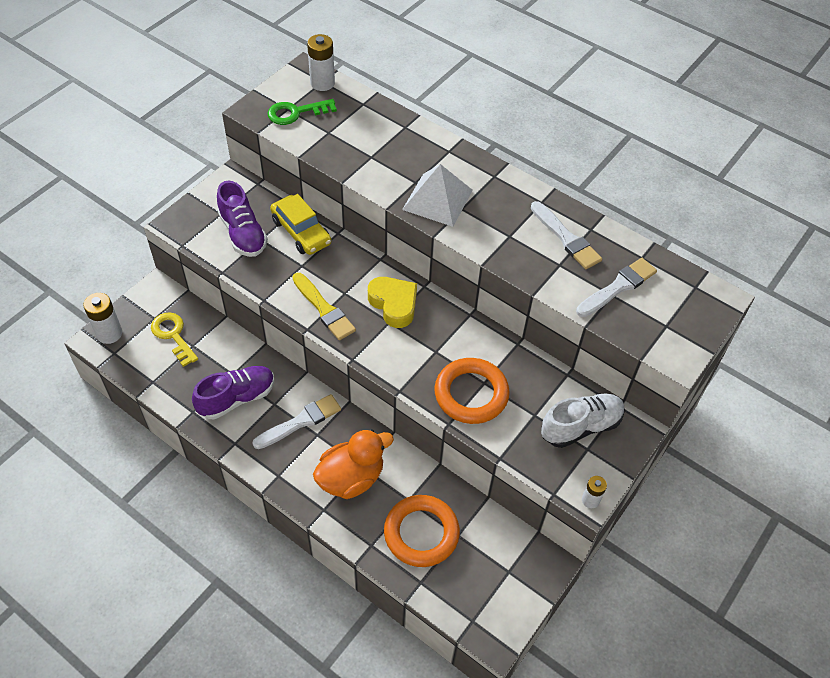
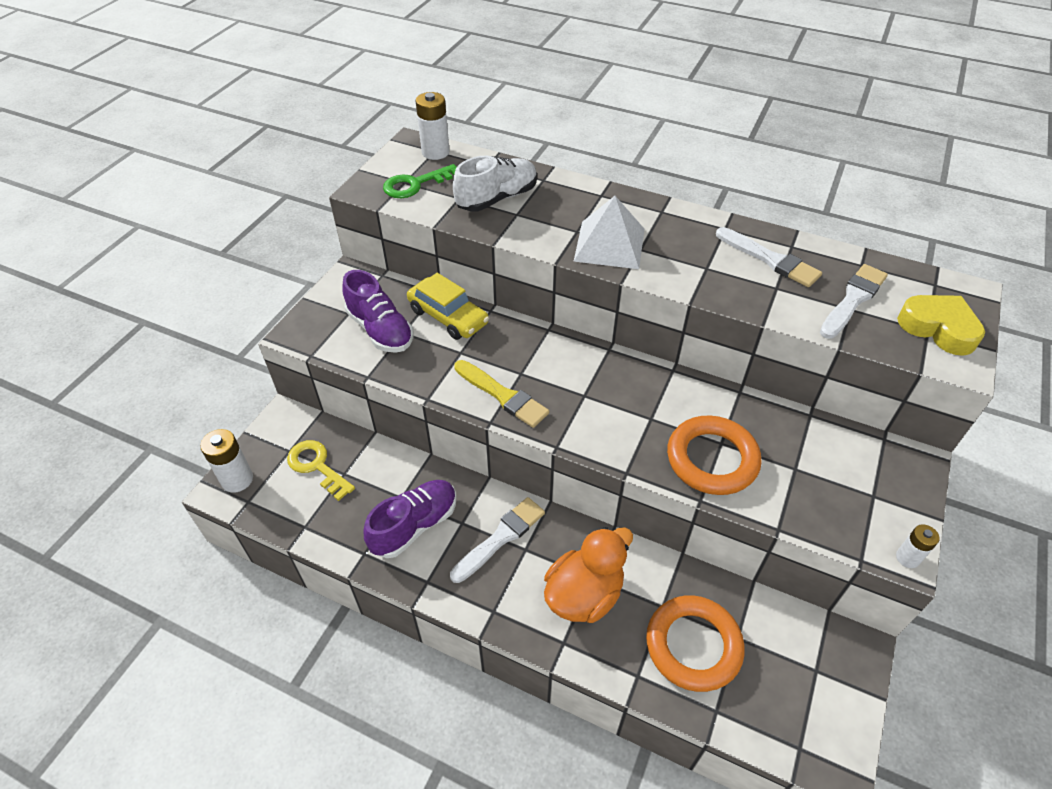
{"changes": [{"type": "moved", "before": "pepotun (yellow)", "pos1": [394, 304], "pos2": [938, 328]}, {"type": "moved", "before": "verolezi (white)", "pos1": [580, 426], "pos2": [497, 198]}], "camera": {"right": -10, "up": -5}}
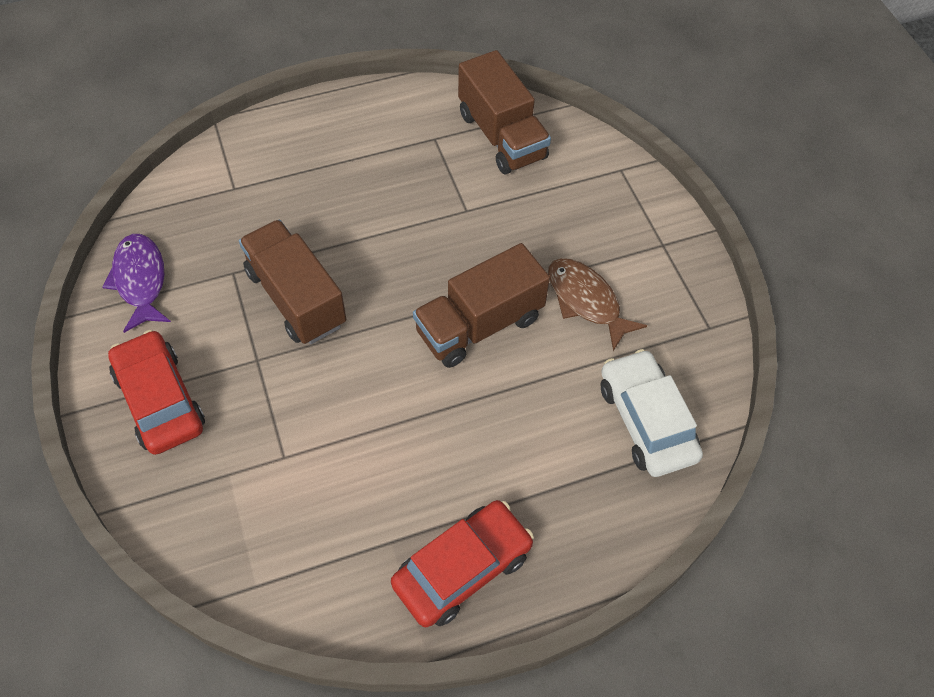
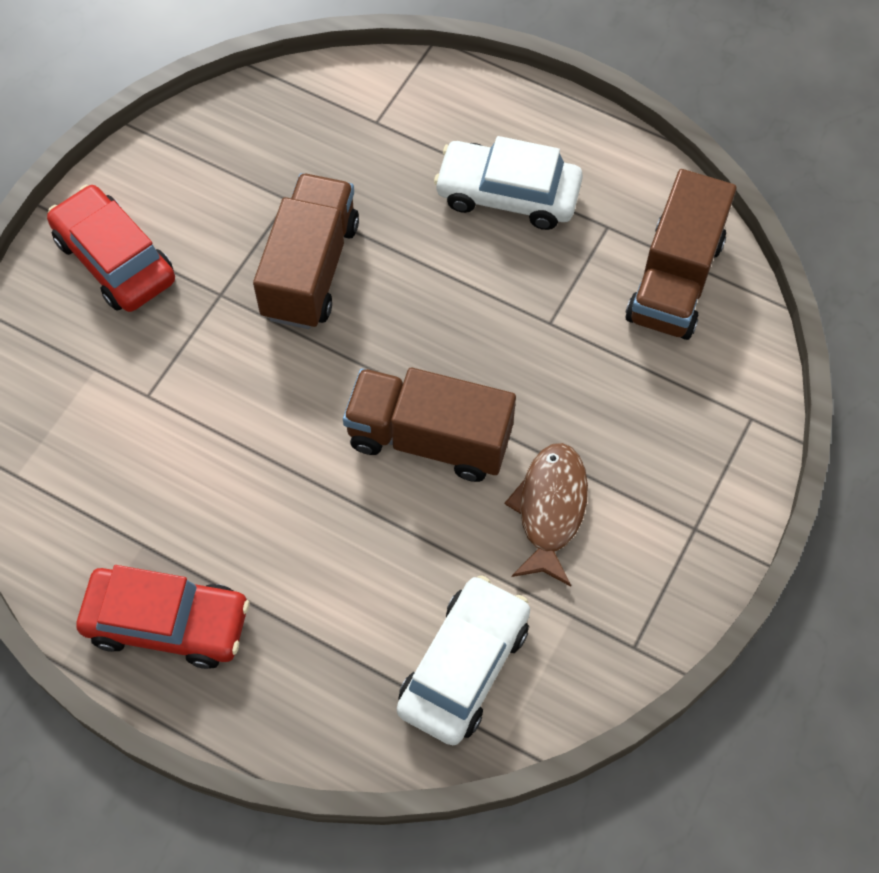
{"changes": [{"type": "removed", "before": "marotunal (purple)", "pos1": [140, 281]}, {"type": "added", "after": "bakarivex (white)", "pos2": [508, 194]}, {"type": "turned", "before": "bakarivex (red)", "pos1": [160, 400], "pos2": [115, 259], "turn": -60}], "camera": {"right": 50, "up": 5}}
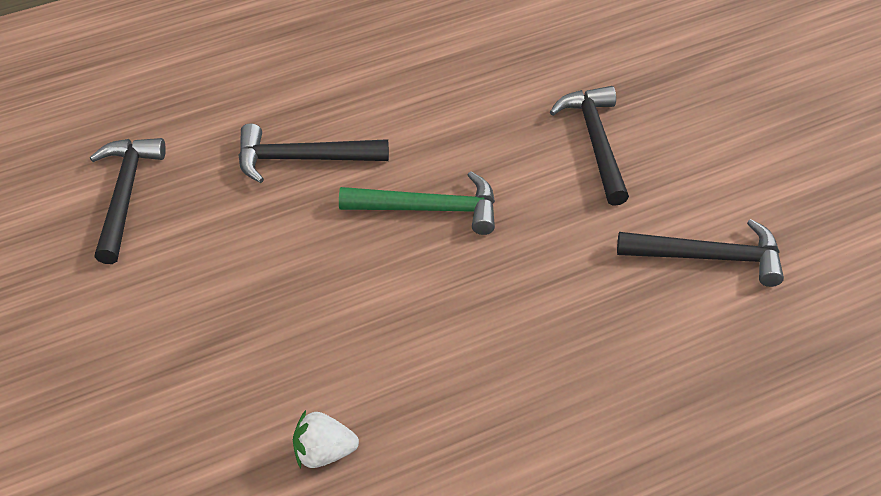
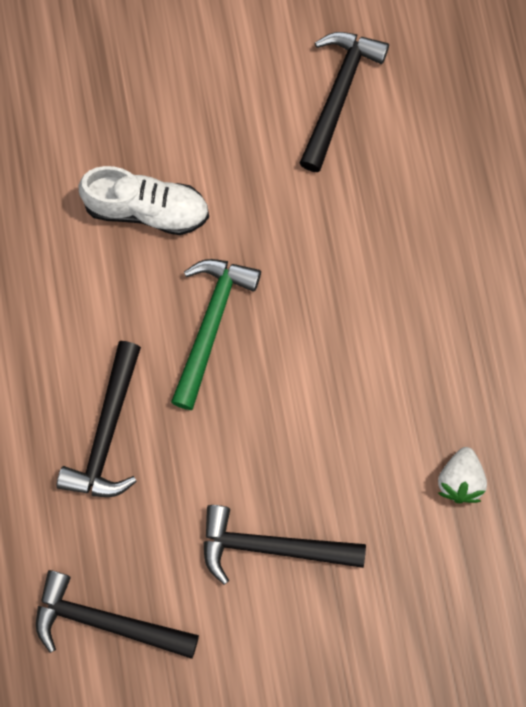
{"changes": [{"type": "added", "after": "verolezi (white)", "pos2": [147, 209]}, {"type": "moved", "before": "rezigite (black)", "pos1": [596, 142], "pos2": [271, 546]}], "camera": {"right": -75, "up": 25}}
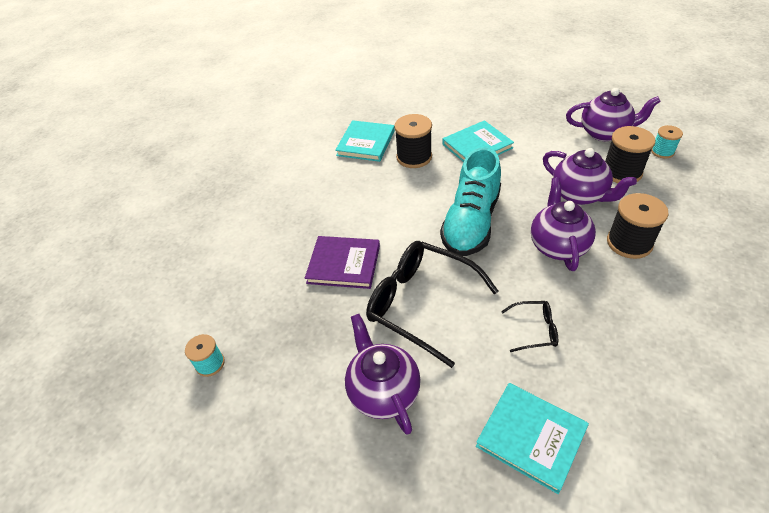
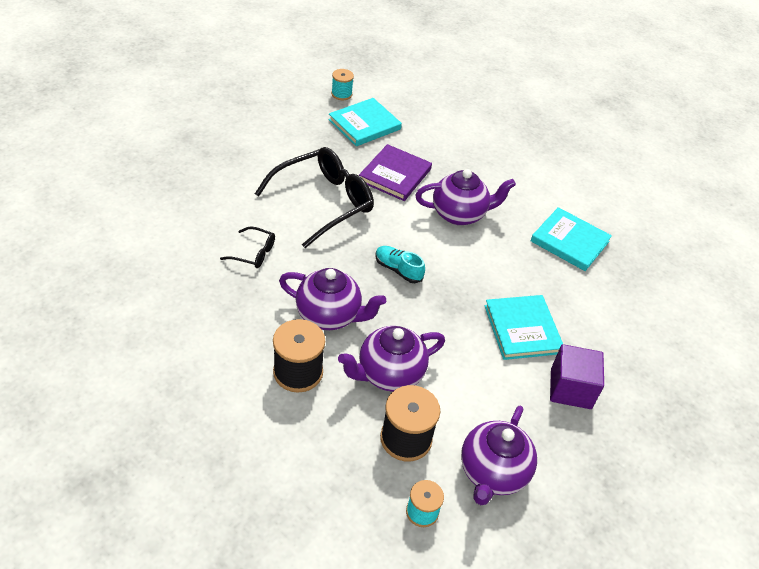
{"changes": [{"type": "removed", "before": "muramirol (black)", "pos1": [414, 157]}, {"type": "added", "after": "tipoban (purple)", "pos2": [570, 388]}, {"type": "moved", "before": "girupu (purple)", "pos1": [383, 391], "pos2": [459, 214]}, {"type": "moved", "before": "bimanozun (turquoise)", "pos1": [531, 437], "pos2": [364, 124]}, {"type": "turned", "before": "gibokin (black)", "pos1": [534, 330], "pos2": [253, 253], "turn": -90}, {"type": "resized", "before": "verolezi (turquoise)", "pos1": [471, 222], "pos2": [398, 270], "scale": 0.46}], "camera": {"right": 100, "up": 0}}
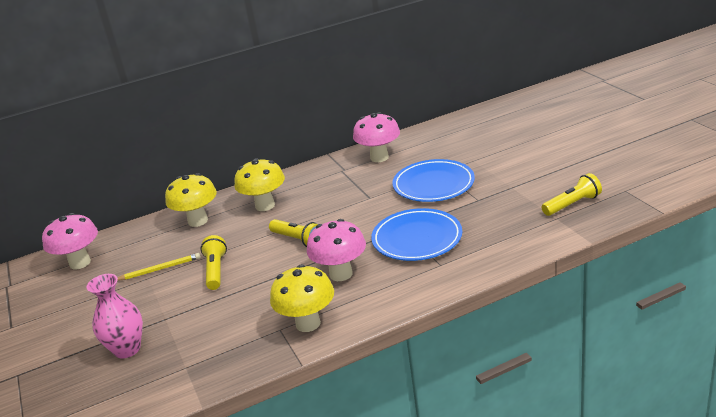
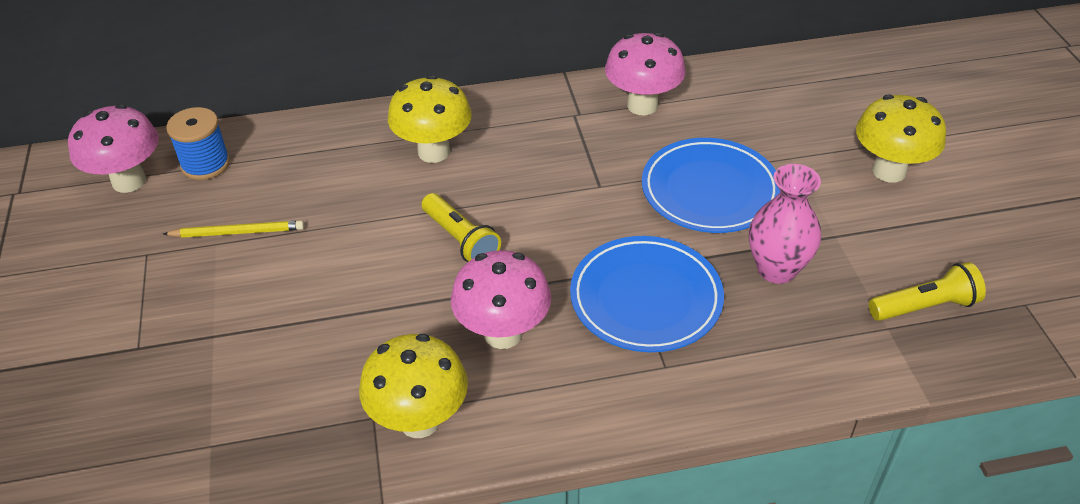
{"changes": [{"type": "removed", "before": "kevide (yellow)", "pos1": [216, 270]}, {"type": "added", "after": "muramirol (blue)", "pos2": [205, 164]}, {"type": "moved", "before": "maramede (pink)", "pos1": [127, 349], "pos2": [776, 269]}, {"type": "moved", "before": "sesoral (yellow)", "pos1": [198, 221], "pos2": [889, 171]}], "camera": {"right": 10, "up": 15}}
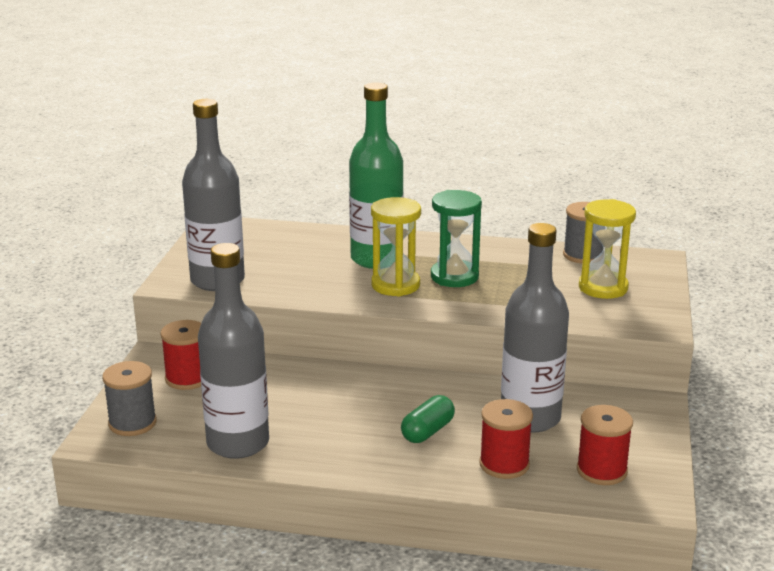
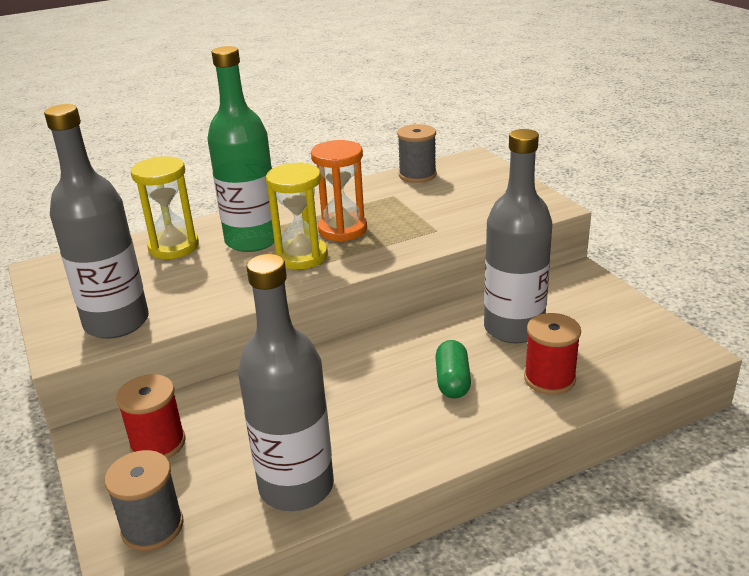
{"changes": [{"type": "removed", "before": "muramirol (red)", "pos1": [601, 470]}, {"type": "moved", "before": "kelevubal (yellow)", "pos1": [603, 288], "pos2": [174, 247]}, {"type": "recoloured", "before": "kelevubal (green)", "after": "kelevubal (orange)", "pos1": [454, 277], "pos2": [342, 230]}], "camera": {"right": -35, "up": 5}}
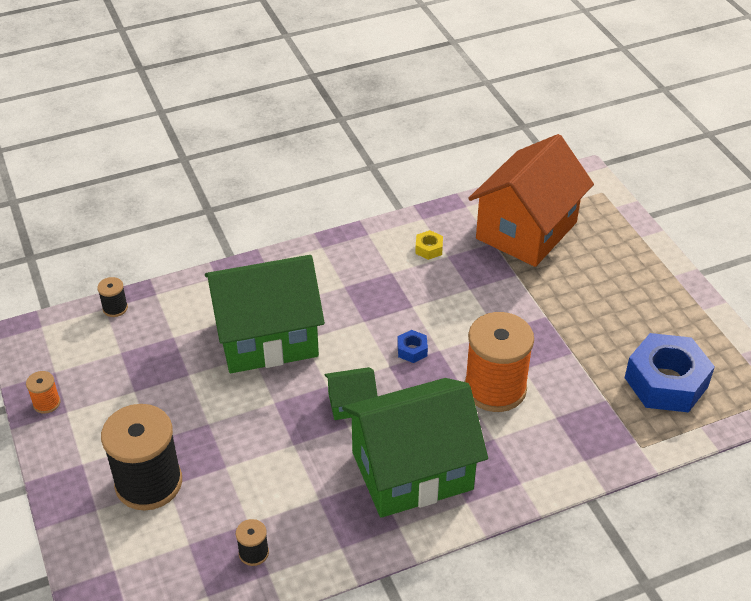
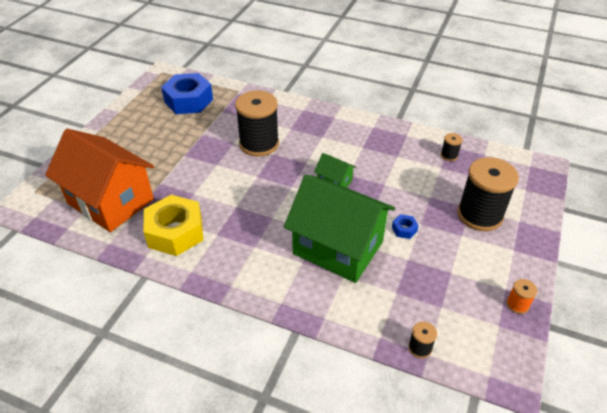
{"changes": [{"type": "removed", "before": "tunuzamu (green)", "pos1": [412, 471]}, {"type": "moved", "before": "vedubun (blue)", "pos1": [412, 350], "pos2": [404, 229]}, {"type": "recoloured", "before": "muramirol (orange)", "after": "muramirol (black)", "pos1": [495, 388], "pos2": [259, 144]}, {"type": "turned", "before": "tunuzamu (orange)", "pos1": [526, 230], "pos2": [110, 201], "turn": 45}, {"type": "resized", "before": "vedubun (yellow)", "pos1": [429, 249], "pos2": [175, 232], "scale": 2.41}], "camera": {"right": -135, "up": 0}}
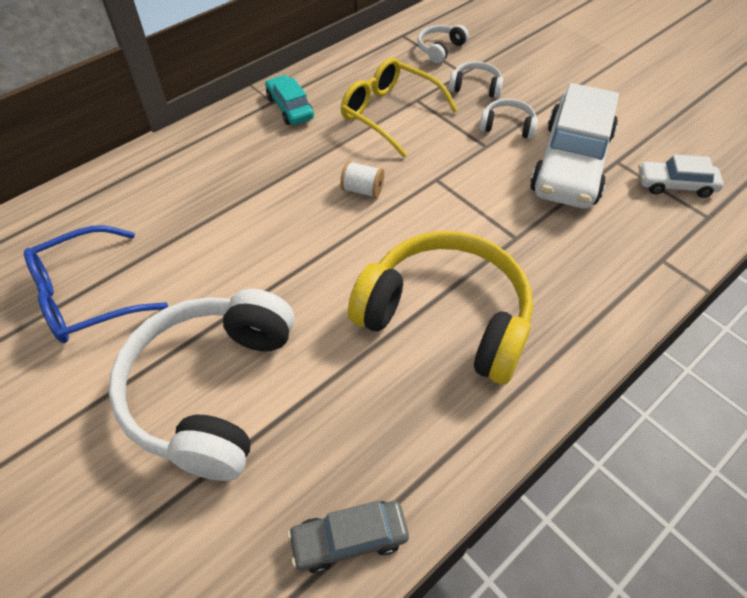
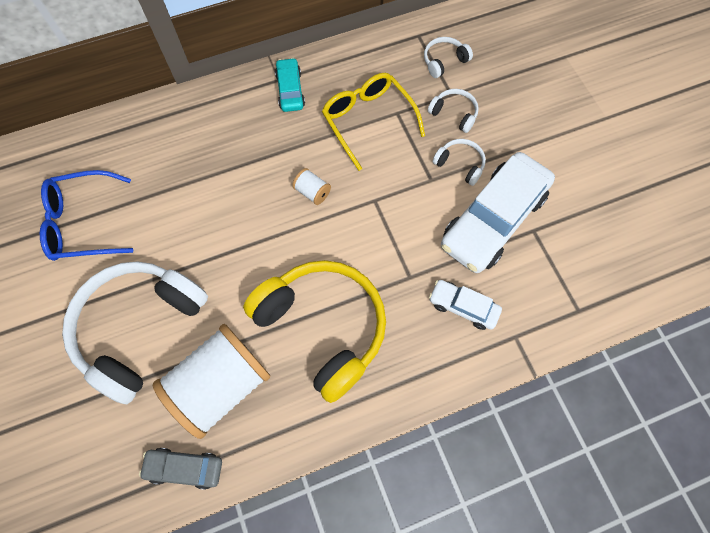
{"changes": [{"type": "added", "after": "muramirol (white)", "pos2": [221, 385]}, {"type": "moved", "before": "bakarivex (white)", "pos1": [675, 185], "pos2": [463, 307]}], "camera": {"right": 20, "up": 15}}
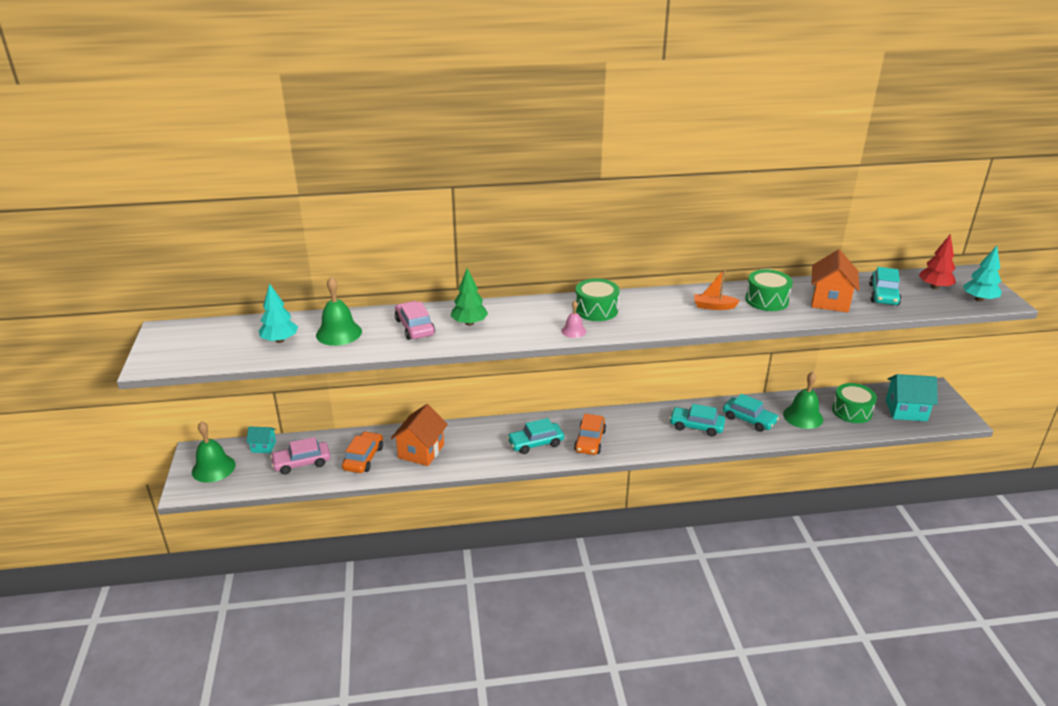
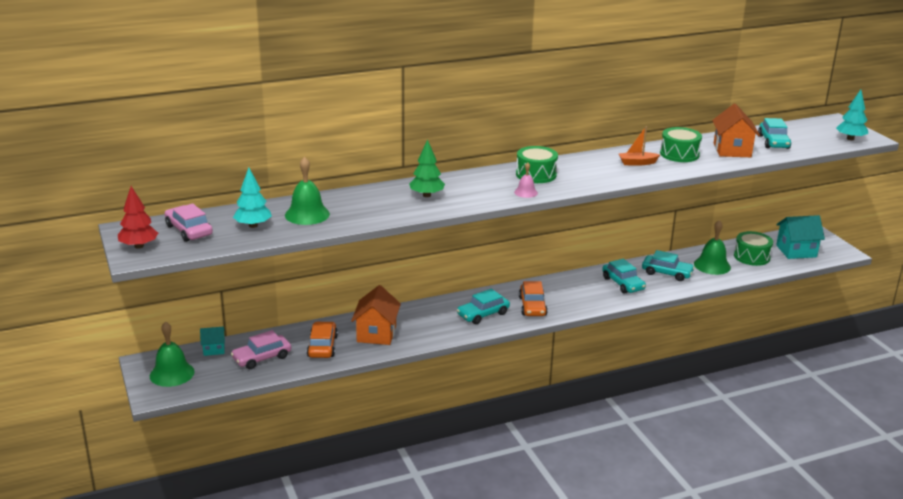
{"changes": [{"type": "moved", "before": "bakarivex (pink)", "pos1": [415, 327], "pos2": [189, 230]}, {"type": "moved", "before": "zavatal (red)", "pos1": [934, 287], "pos2": [139, 246]}, {"type": "turned", "before": "bakarivex (turquoise)", "pos1": [696, 426], "pos2": [623, 283], "turn": -120}], "camera": {"right": -15, "up": -5}}
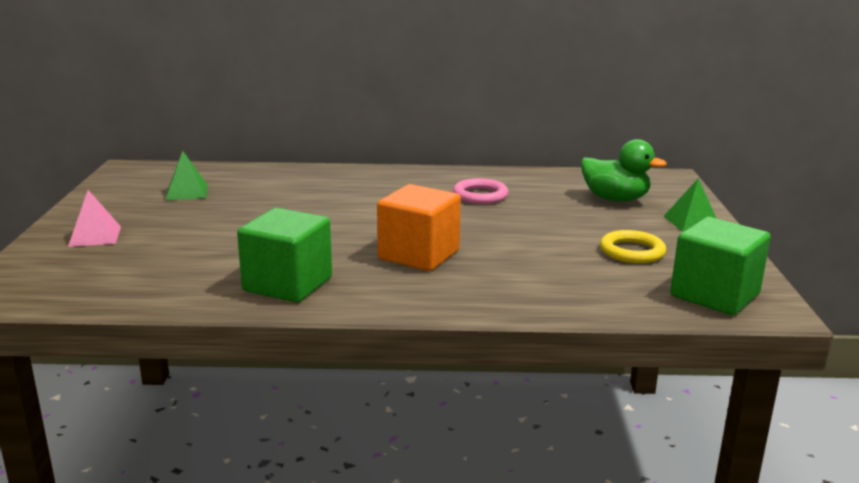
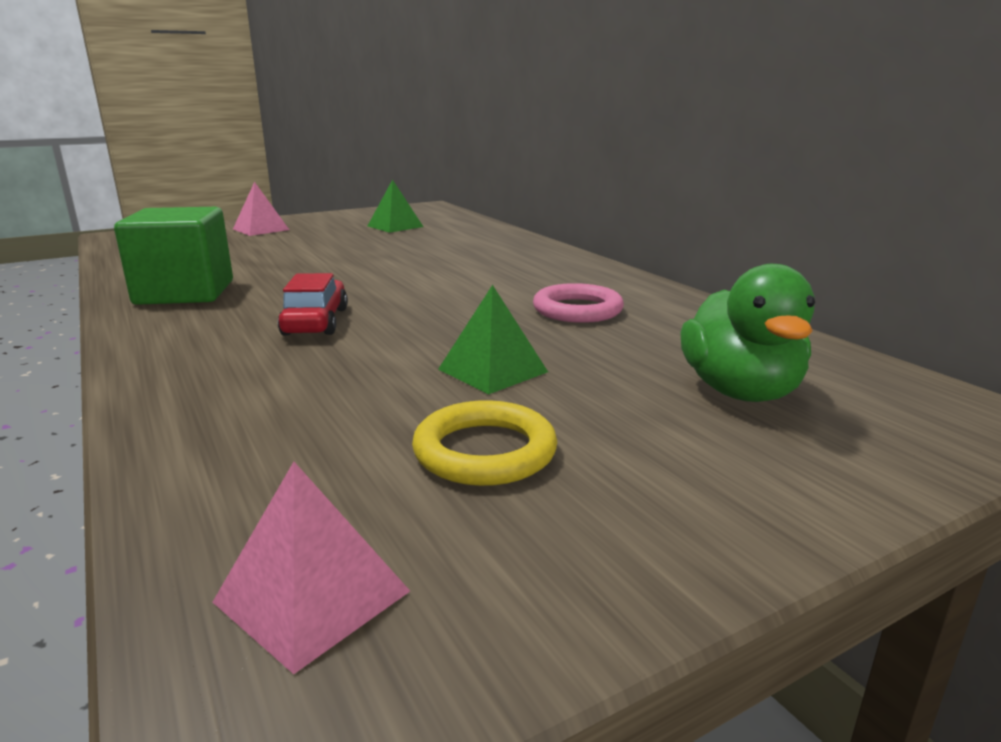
{"changes": [{"type": "moved", "before": "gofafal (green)", "pos1": [691, 222], "pos2": [492, 370]}, {"type": "replaced", "before": "tipoban (orange)", "after": "bakarivex (red)", "pos1": [418, 255], "pos2": [316, 322]}, {"type": "replaced", "before": "tipoban (green)", "after": "gofafal (pink)", "pos1": [714, 295], "pos2": [312, 596]}], "camera": {"right": 60, "up": 0}}
